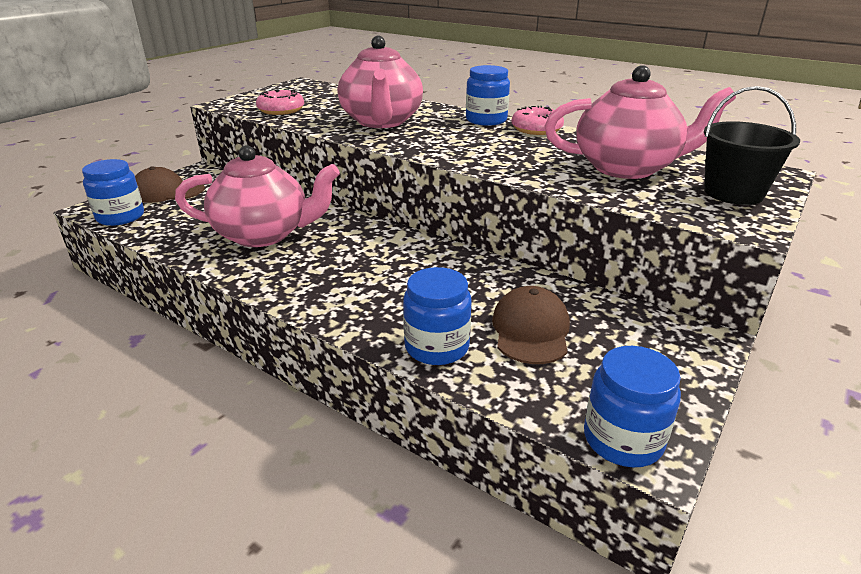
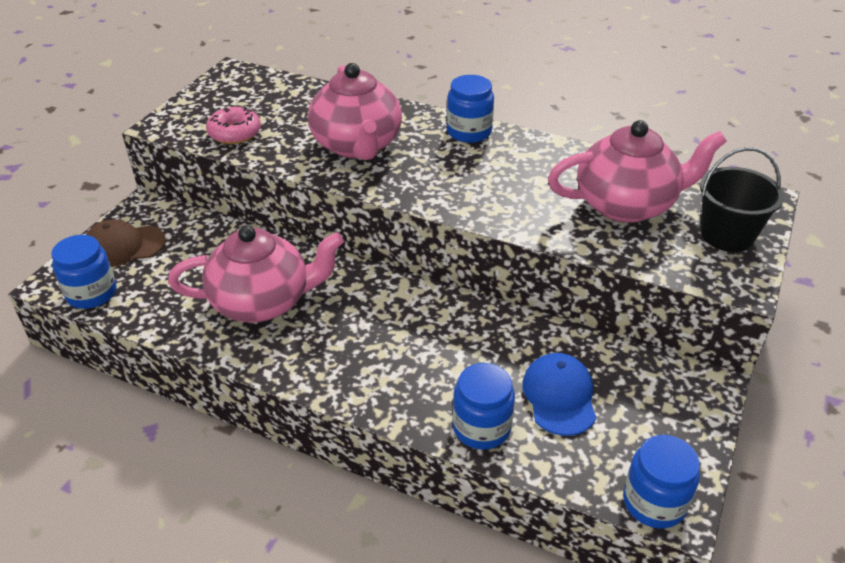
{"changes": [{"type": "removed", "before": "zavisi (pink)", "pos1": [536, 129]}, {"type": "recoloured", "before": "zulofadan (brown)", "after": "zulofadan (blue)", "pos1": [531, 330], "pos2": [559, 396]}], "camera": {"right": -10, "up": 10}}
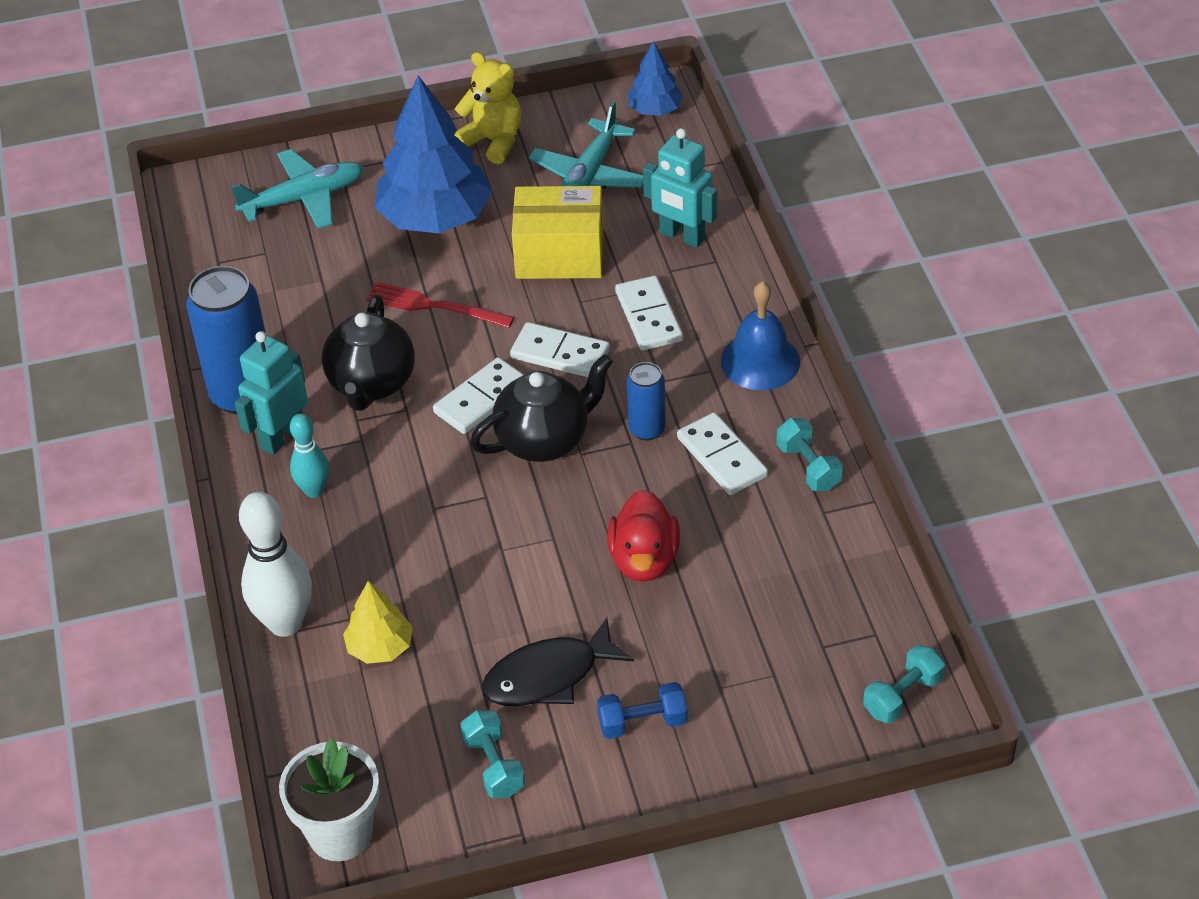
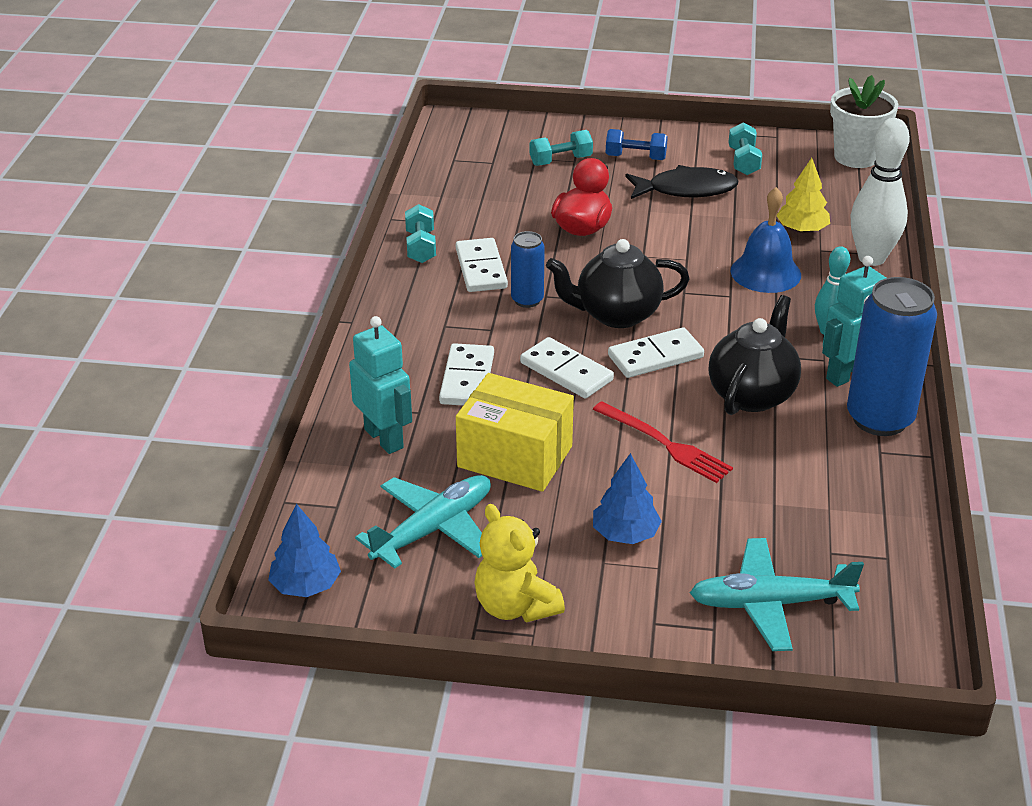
{"changes": [{"type": "moved", "before": "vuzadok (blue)", "pos1": [760, 361], "pos2": [765, 272]}, {"type": "moved", "before": "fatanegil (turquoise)", "pos1": [902, 696], "pos2": [560, 161]}, {"type": "resized", "before": "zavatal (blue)", "pos1": [435, 217], "pos2": [625, 534], "scale": 0.5}], "camera": {"right": -160, "up": -10}}
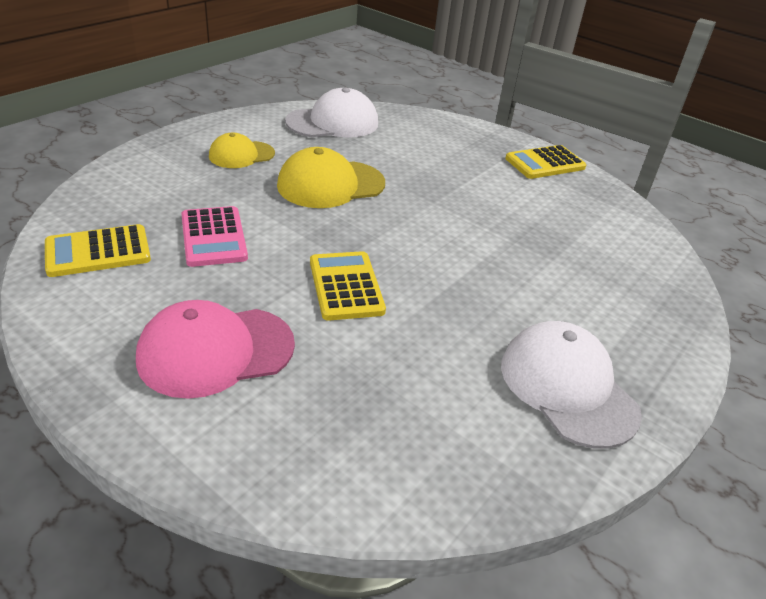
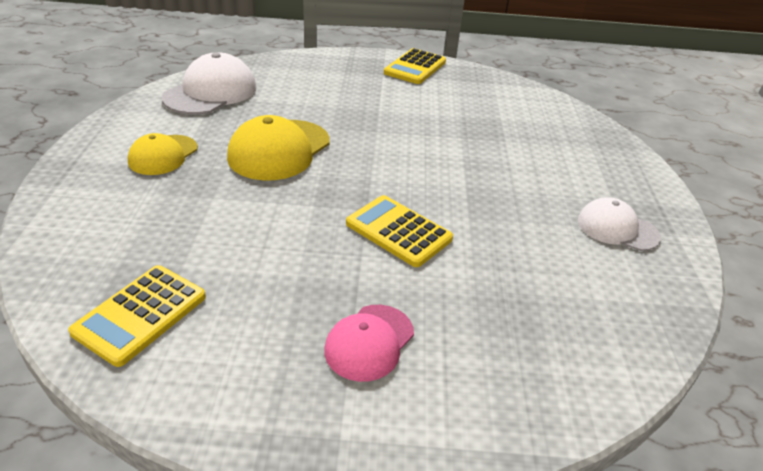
{"changes": [{"type": "removed", "before": "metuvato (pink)", "pos1": [213, 237]}, {"type": "resized", "before": "zulofadan (pink)", "pos1": [216, 351], "pos2": [369, 342], "scale": 0.63}, {"type": "resized", "before": "zulofadan (white)", "pos1": [567, 387], "pos2": [617, 228], "scale": 0.63}], "camera": {"right": -35, "up": 0}}
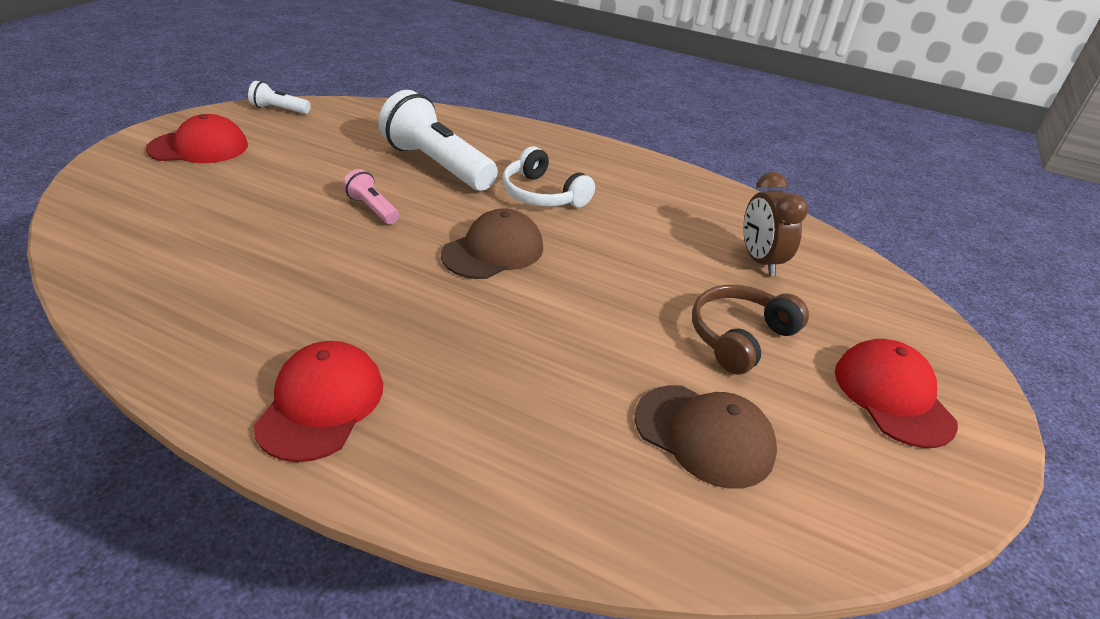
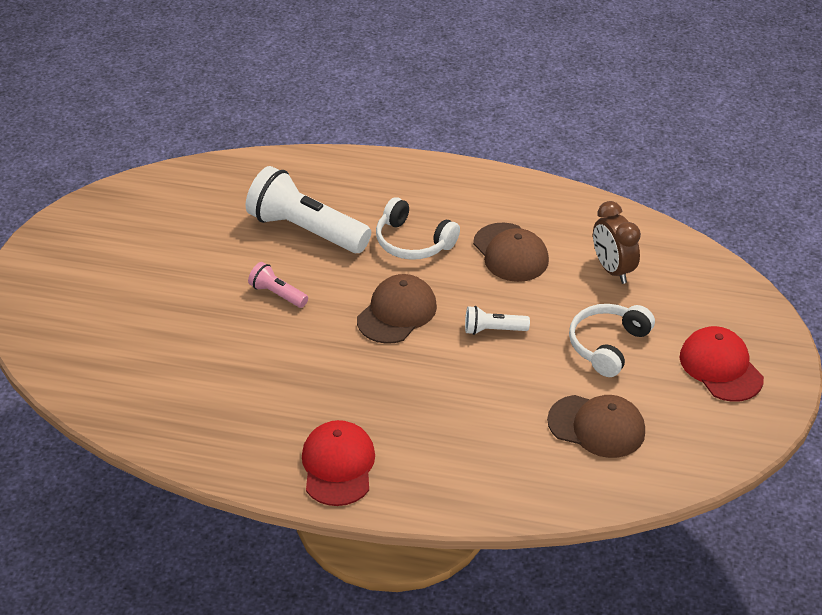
{"changes": [{"type": "removed", "before": "zulofadan (red)", "pos1": [199, 147]}, {"type": "added", "after": "zulofadan (brown)", "pos2": [510, 253]}, {"type": "moved", "before": "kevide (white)", "pos1": [279, 109], "pos2": [493, 330]}, {"type": "recoloured", "before": "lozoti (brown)", "after": "lozoti (white)", "pos1": [739, 337], "pos2": [607, 345]}], "camera": {"right": -10, "up": 5}}
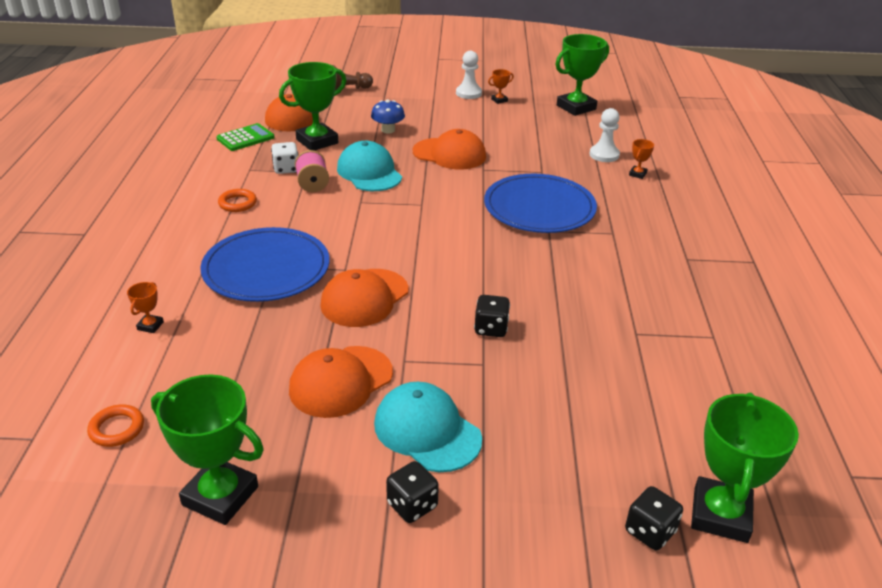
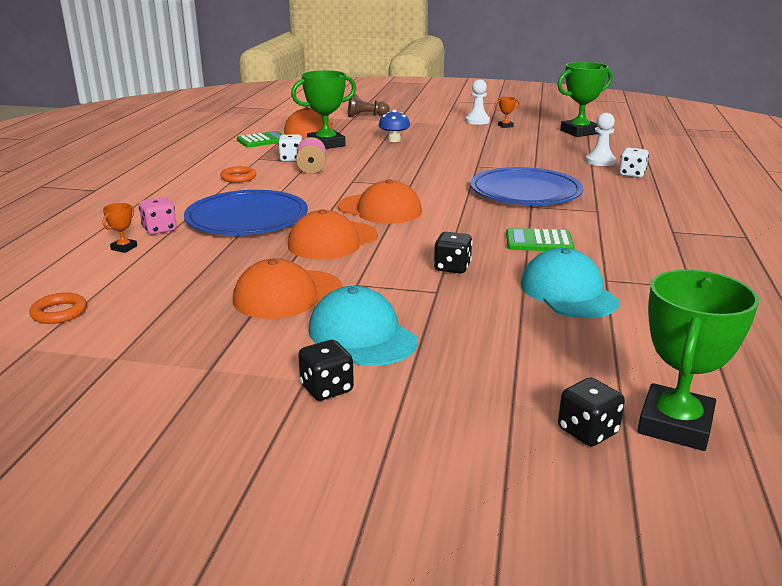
{"changes": [{"type": "removed", "before": "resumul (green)", "pos1": [220, 496]}, {"type": "added", "after": "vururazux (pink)", "pos2": [159, 229]}, {"type": "added", "after": "metuvato (green)", "pos2": [539, 242]}, {"type": "moved", "before": "zulofadan (turquoise)", "pos1": [369, 172], "pos2": [568, 292]}, {"type": "moved", "before": "zulofadan (orange)", "pos1": [449, 154], "pos2": [380, 209]}, {"type": "replaced", "before": "resumul (orange)", "after": "vururazux (white)", "pos1": [637, 174], "pos2": [631, 174]}], "camera": {"right": 10, "up": -10}}
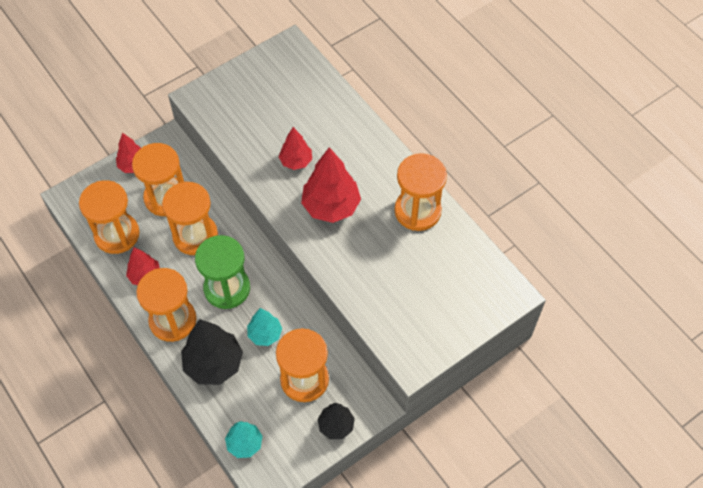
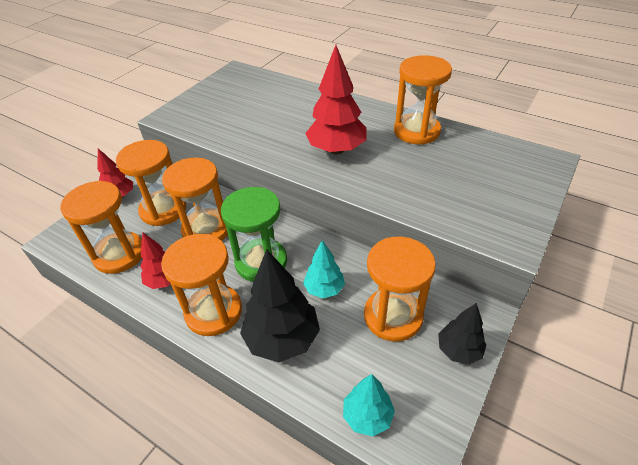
{"changes": [{"type": "removed", "before": "zavatal (red)", "pos1": [296, 161]}], "camera": {"right": -20, "up": -15}}
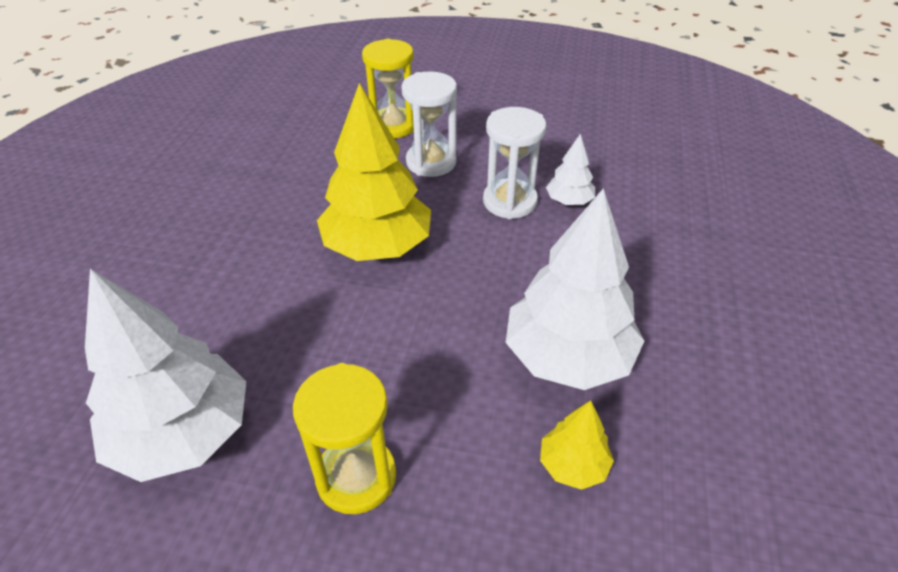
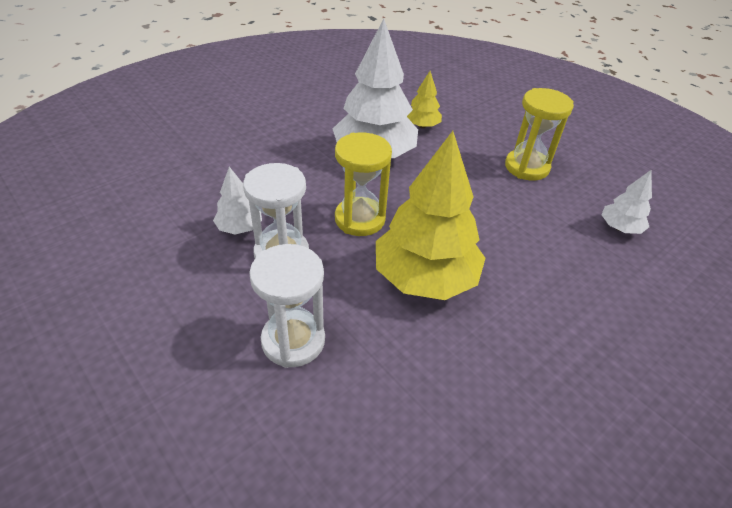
{"changes": [{"type": "moved", "before": "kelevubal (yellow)", "pos1": [393, 126], "pos2": [360, 219]}, {"type": "resized", "before": "zavatal (white)", "pos1": [183, 433], "pos2": [619, 228], "scale": 0.48}], "camera": {"right": -145, "up": 0}}
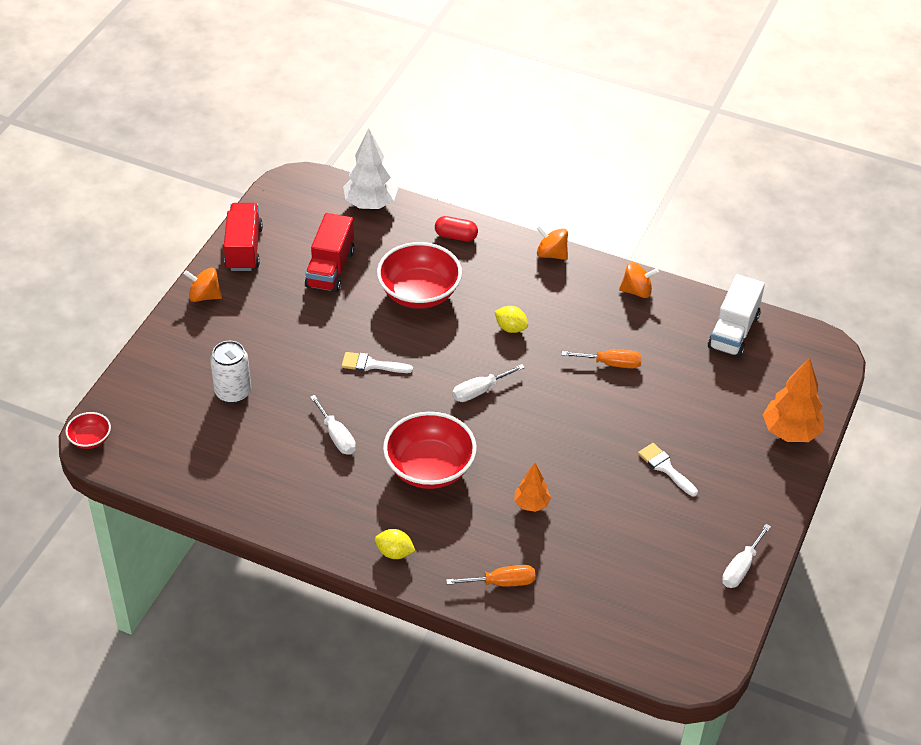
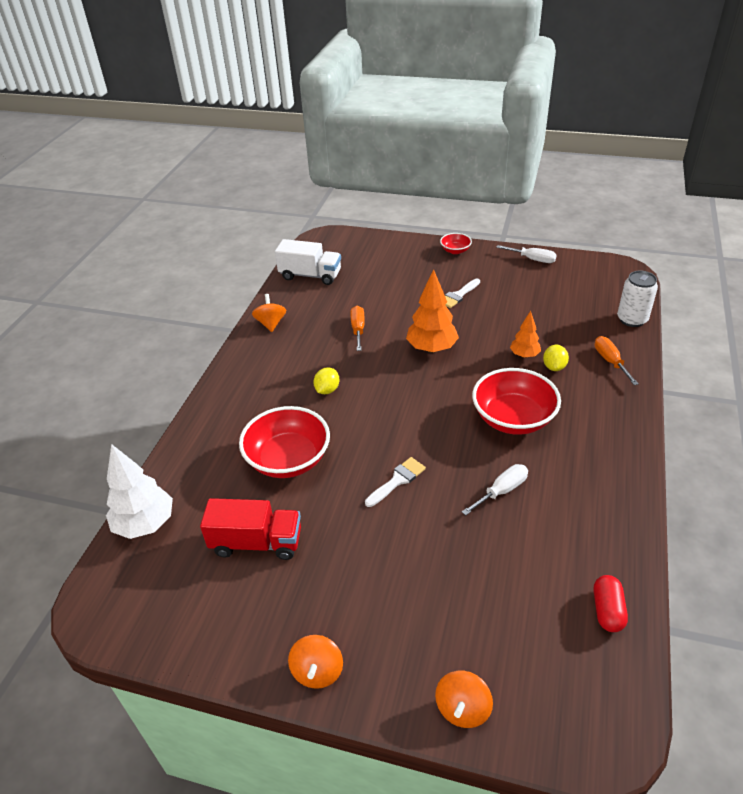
{"changes": [{"type": "removed", "before": "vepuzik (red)", "pos1": [244, 249]}, {"type": "removed", "before": "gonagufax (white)", "pos1": [479, 391]}, {"type": "moved", "before": "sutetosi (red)", "pos1": [90, 439], "pos2": [455, 251]}, {"type": "moved", "before": "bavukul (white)", "pos1": [233, 392], "pos2": [632, 319]}, {"type": "moved", "before": "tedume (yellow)", "pos1": [394, 553], "pos2": [554, 367]}, {"type": "moved", "before": "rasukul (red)", "pos1": [456, 236], "pos2": [607, 610]}, {"type": "moved", "before": "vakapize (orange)", "pos1": [551, 254], "pos2": [462, 709]}, {"type": "moved", "before": "zavatal (orange)", "pos1": [790, 432], "pos2": [432, 348]}, {"type": "turned", "before": "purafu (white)", "pos1": [371, 365], "pos2": [397, 480], "turn": -135}], "camera": {"right": -95, "up": -5}}
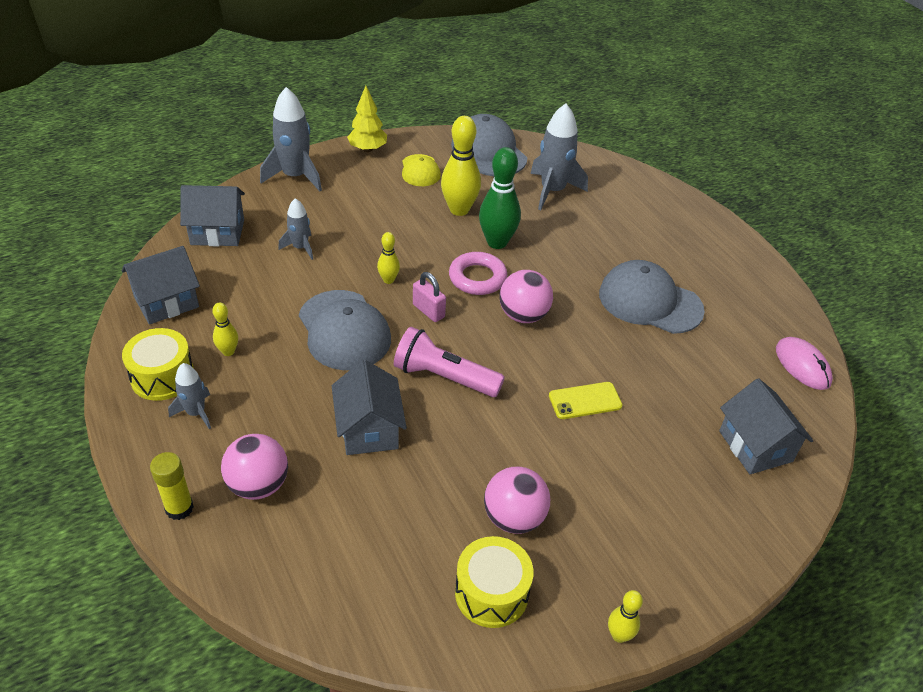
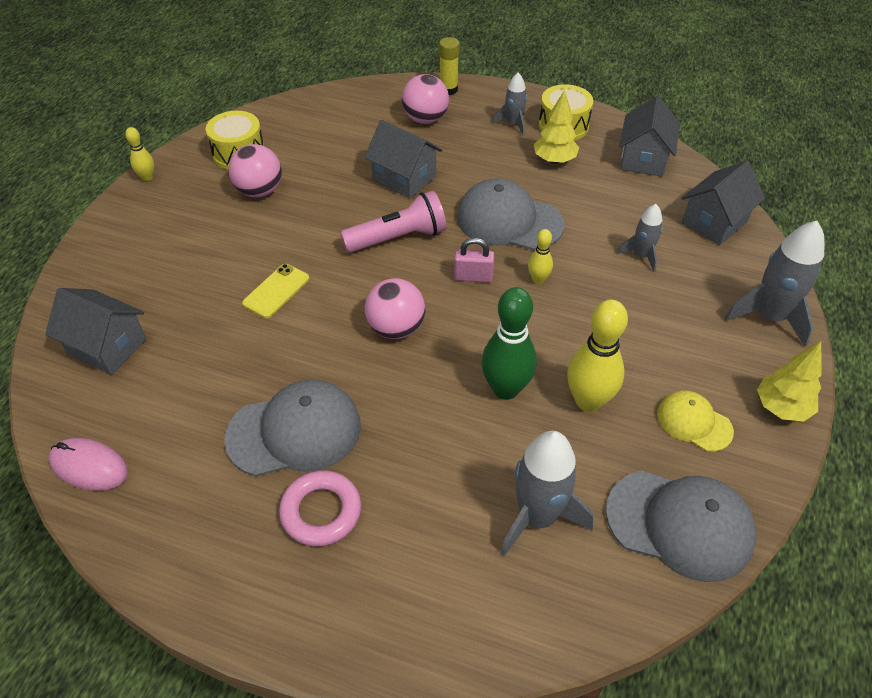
{"changes": [{"type": "moved", "before": "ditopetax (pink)", "pos1": [477, 278], "pos2": [321, 512]}, {"type": "replaced", "before": "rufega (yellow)", "after": "zavatal (yellow)", "pos1": [228, 351], "pos2": [554, 160]}], "camera": {"right": 140, "up": 5}}
